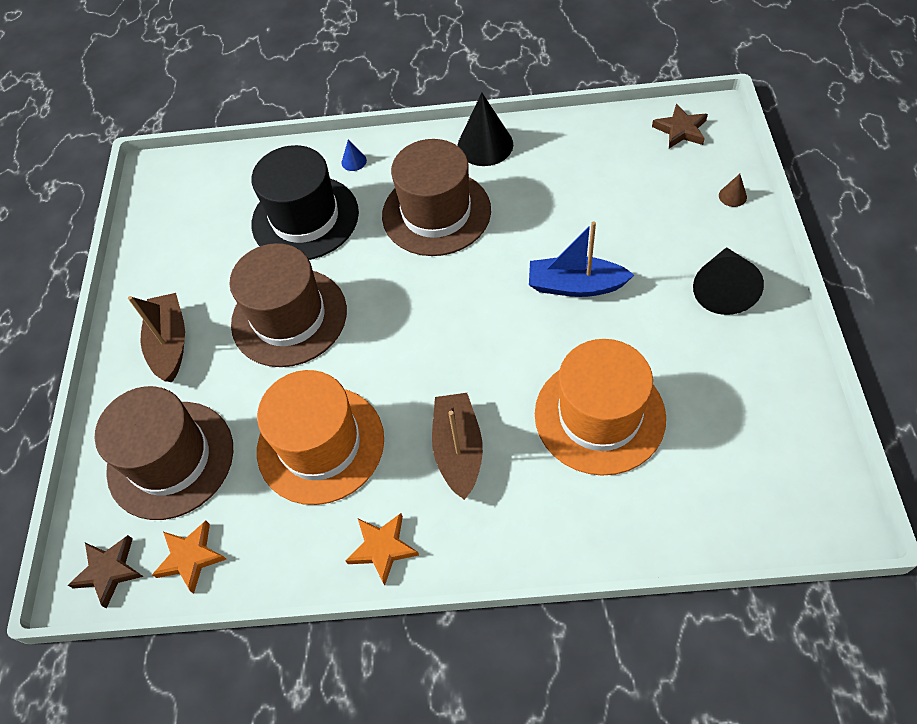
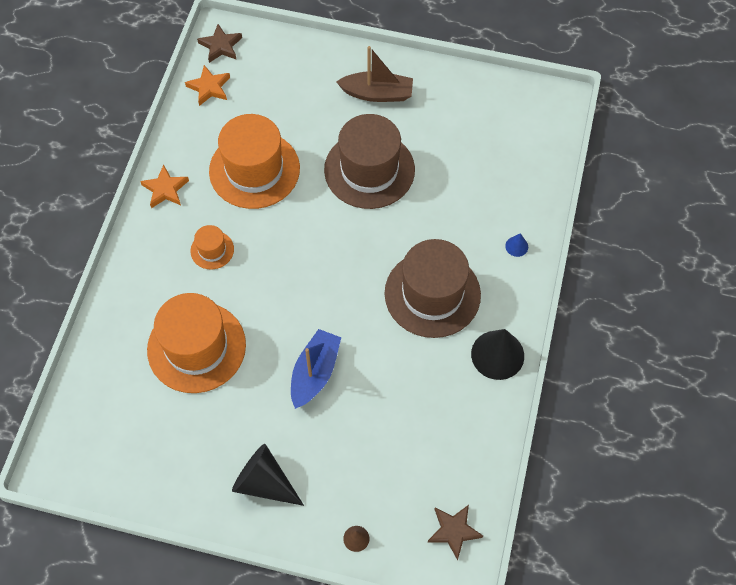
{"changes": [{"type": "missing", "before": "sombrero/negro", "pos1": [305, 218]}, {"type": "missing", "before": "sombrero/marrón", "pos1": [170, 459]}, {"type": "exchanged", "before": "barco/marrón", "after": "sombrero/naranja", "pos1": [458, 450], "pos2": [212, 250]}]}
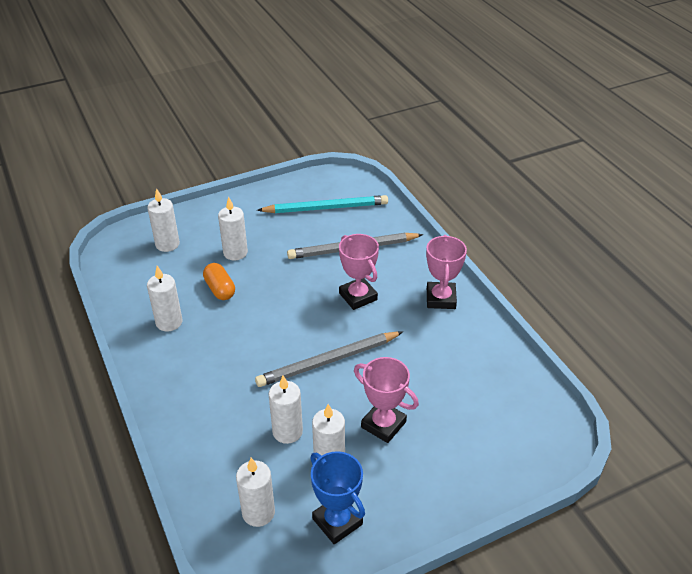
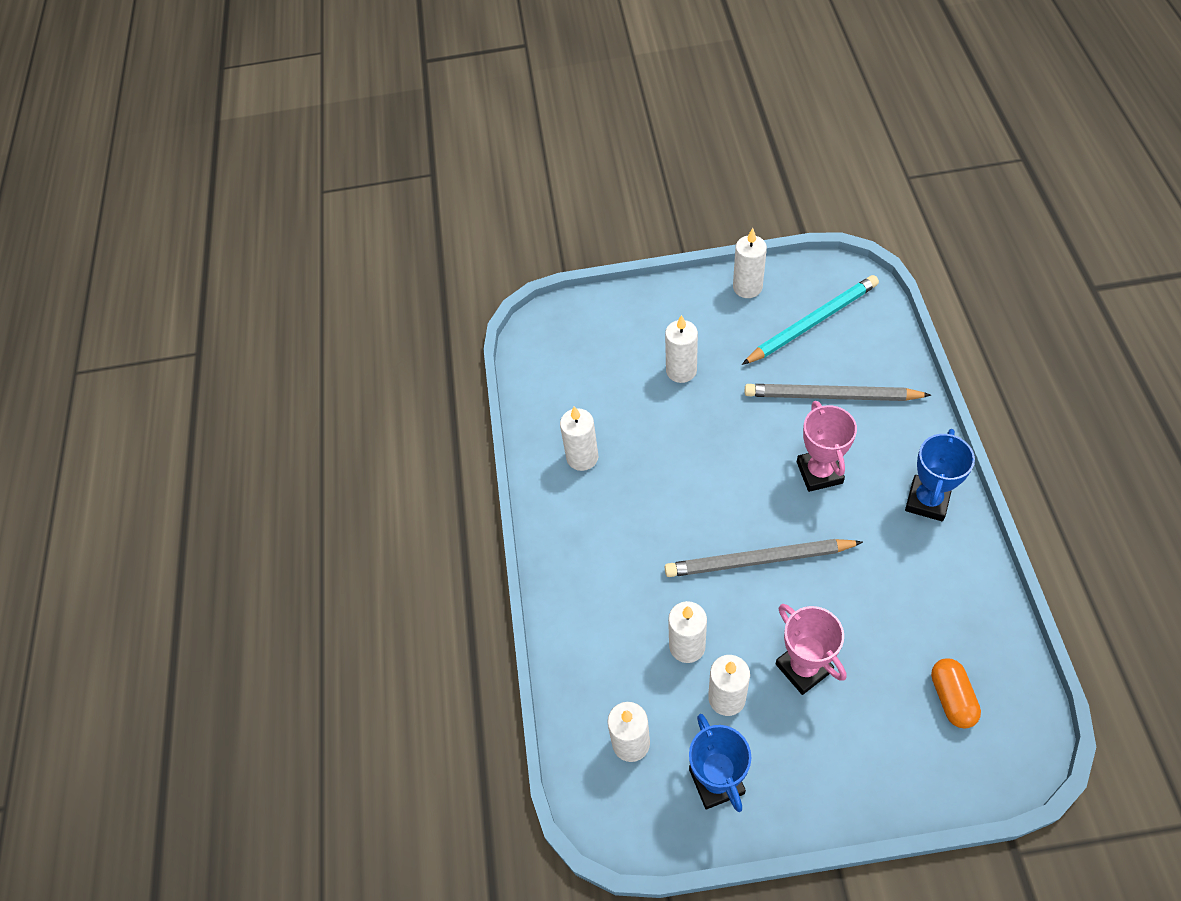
{"changes": [{"type": "relocated", "before": "vela/blanco", "pos1": [167, 244], "pos2": [747, 287]}, {"type": "spun", "before": "lápiz/turquesa", "pos1": [325, 208], "pos2": [812, 322], "turn": -45}, {"type": "colour", "before": "trofeo/rosa", "after": "trofeo/azul", "pos1": [440, 298], "pos2": [927, 501]}, {"type": "relocated", "before": "cápsula/naranja", "pos1": [220, 289], "pos2": [951, 698]}]}
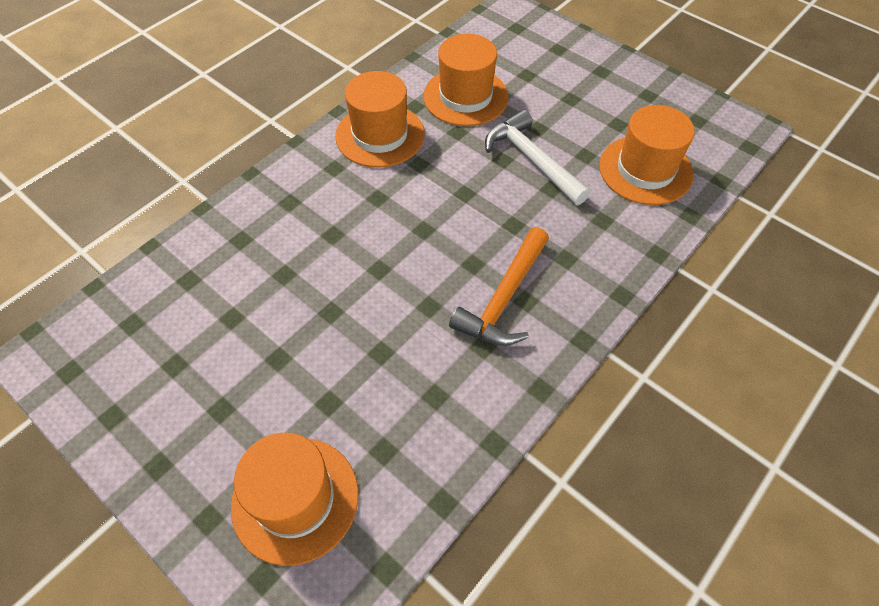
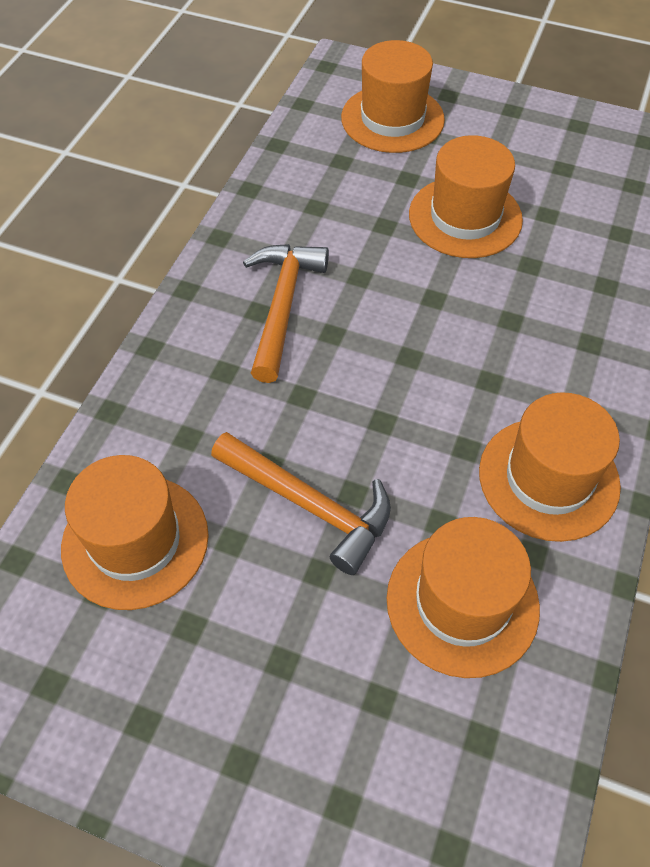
{"changes": [{"type": "colour", "before": "martillo/blanco", "after": "martillo/naranja", "pos1": [532, 160], "pos2": [309, 505]}, {"type": "appeared", "after": "sombrero/naranja", "pos2": [465, 217]}]}
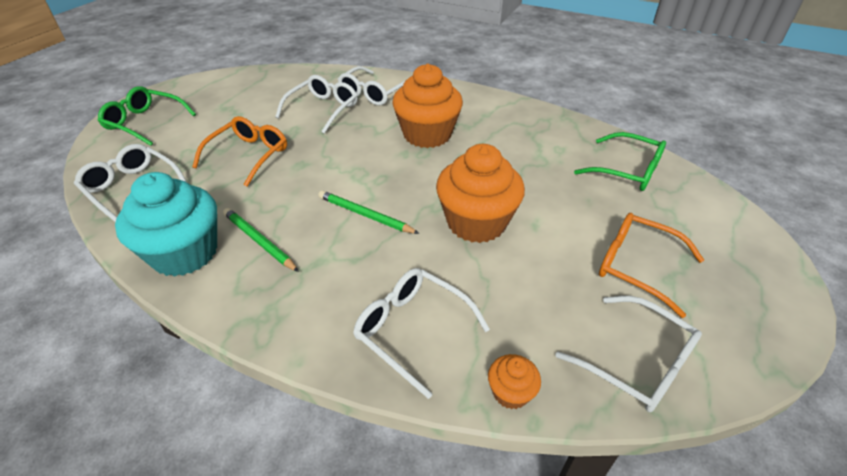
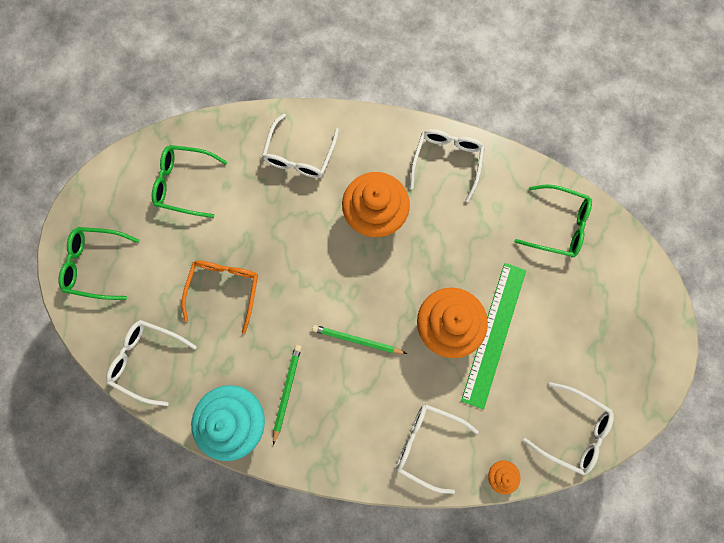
{"changes": [{"type": "relocated", "before": "gafas/blanco", "pos1": [323, 109], "pos2": [447, 161]}, {"type": "spun", "before": "lápiz/verde", "pos1": [259, 241], "pos2": [287, 391], "turn": 75}, {"type": "missing", "before": "gafas/naranja", "pos1": [635, 266]}, {"type": "appeared", "after": "gafas/verde", "pos2": [184, 183]}, {"type": "appeared", "after": "regla/verde", "pos2": [494, 334]}]}
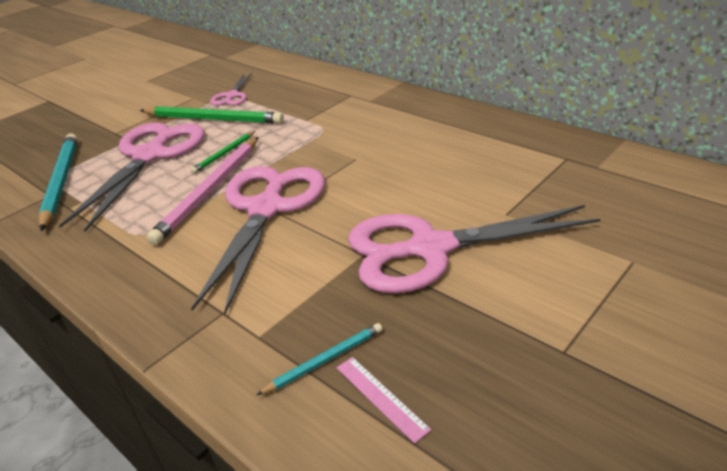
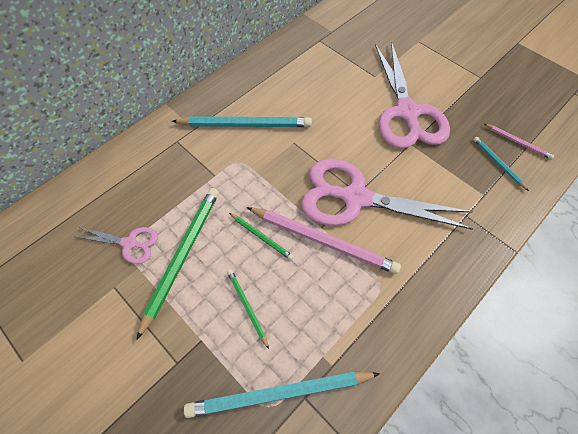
{"changes": [{"type": "exchanged", "before": "tijeras/rosa", "after": "lápiz/verde", "pos1": [150, 156], "pos2": [247, 307]}, {"type": "exchanged", "before": "regla/rosa", "after": "lápiz/rosa", "pos1": [381, 397], "pos2": [517, 142]}, {"type": "appeared", "after": "lápiz/turquesa", "pos2": [245, 124]}]}
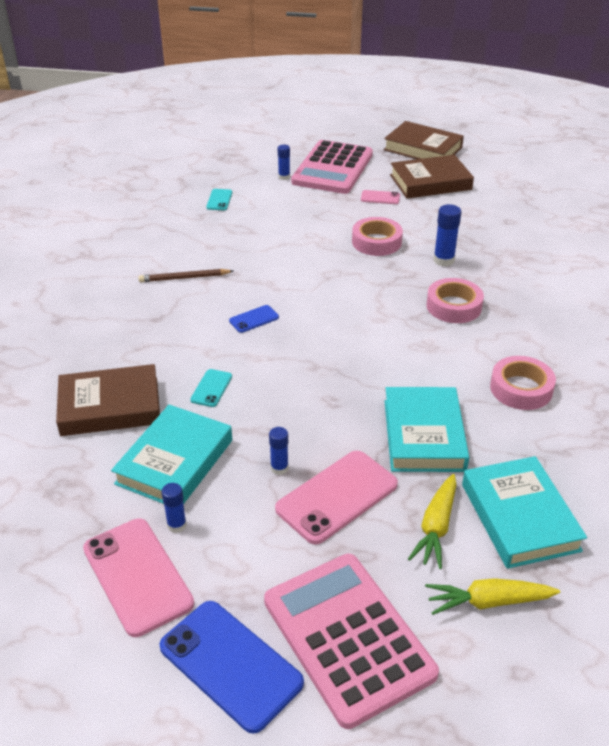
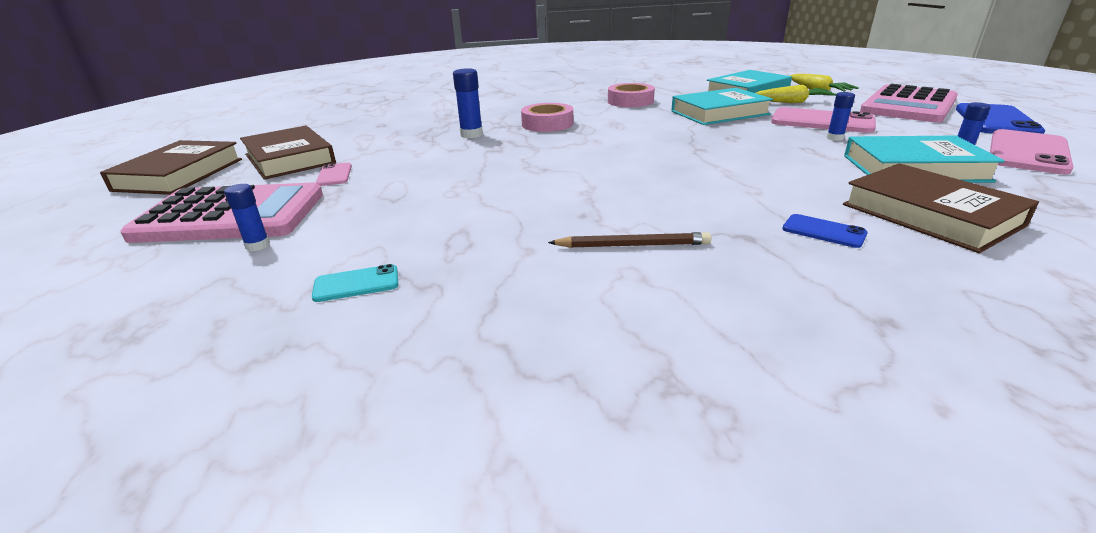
{"changes": [{"type": "missing", "before": "cinta adhesiva/rosa", "pos1": [376, 242]}, {"type": "spun", "before": "lápiz/marrón", "pos1": [184, 278], "pos2": [633, 245], "turn": -60}, {"type": "relocated", "before": "móvil/azul", "pos1": [254, 319], "pos2": [823, 231]}, {"type": "missing", "before": "móvil/turquesa", "pos1": [211, 388]}]}
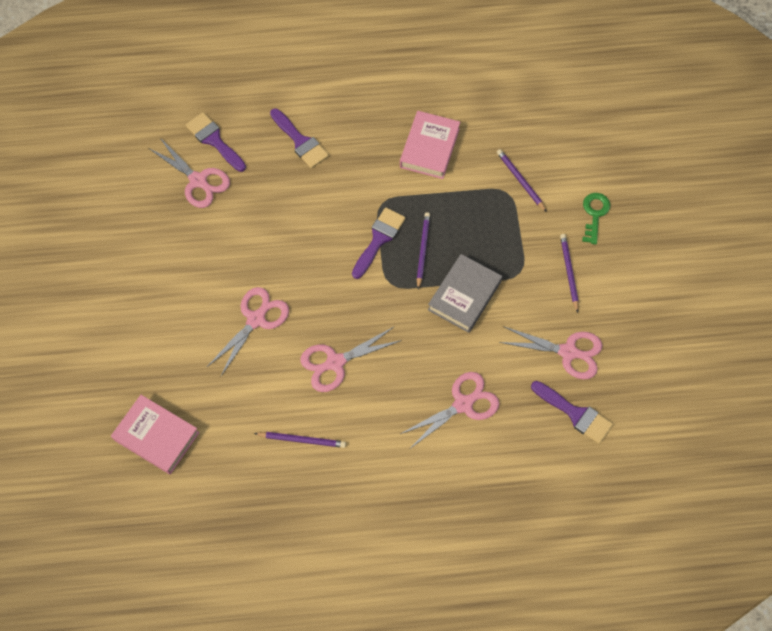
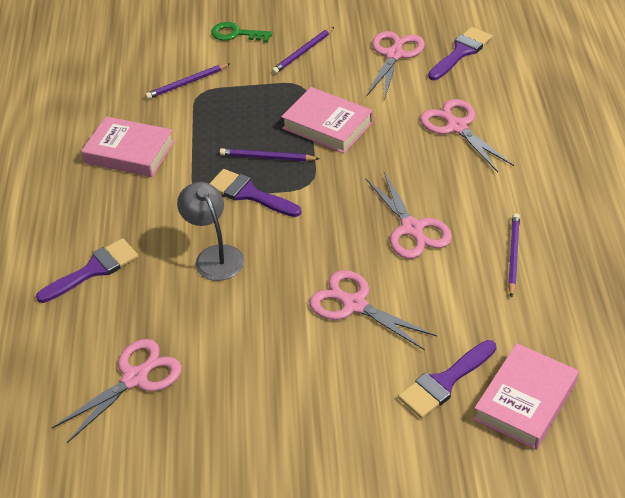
{"changes": [{"type": "relocated", "before": "pincel/morado", "pos1": [214, 140], "pos2": [444, 382]}, {"type": "spun", "before": "lápiz/morado", "pos1": [569, 272], "pos2": [303, 52], "turn": -45}, {"type": "colour", "before": "libro/gris", "after": "libro/rosa", "pos1": [464, 296], "pos2": [327, 125]}, {"type": "appeared", "after": "lámpara/gris", "pos2": [214, 256]}]}
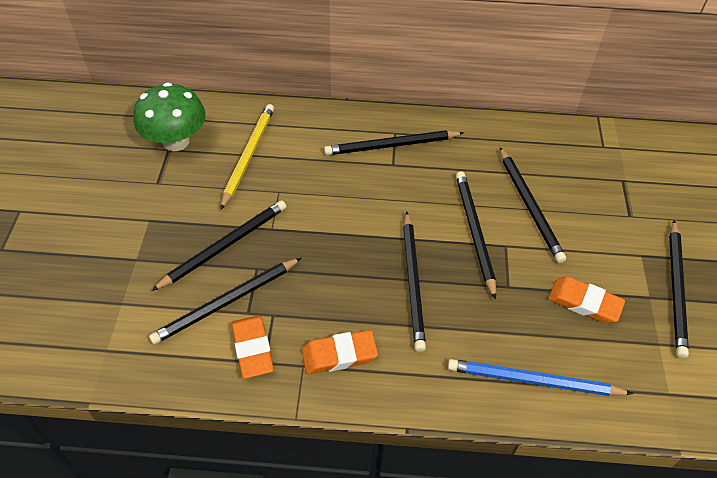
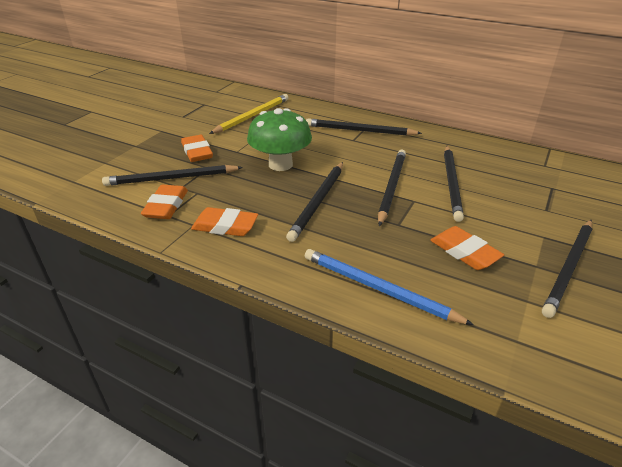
{"changes": [{"type": "relocated", "before": "seta/verde", "pos1": [176, 141], "pos2": [280, 164]}, {"type": "exchanged", "before": "lápiz/negro", "after": "goma de borrar/naranja", "pos1": [224, 246], "pos2": [197, 152]}]}
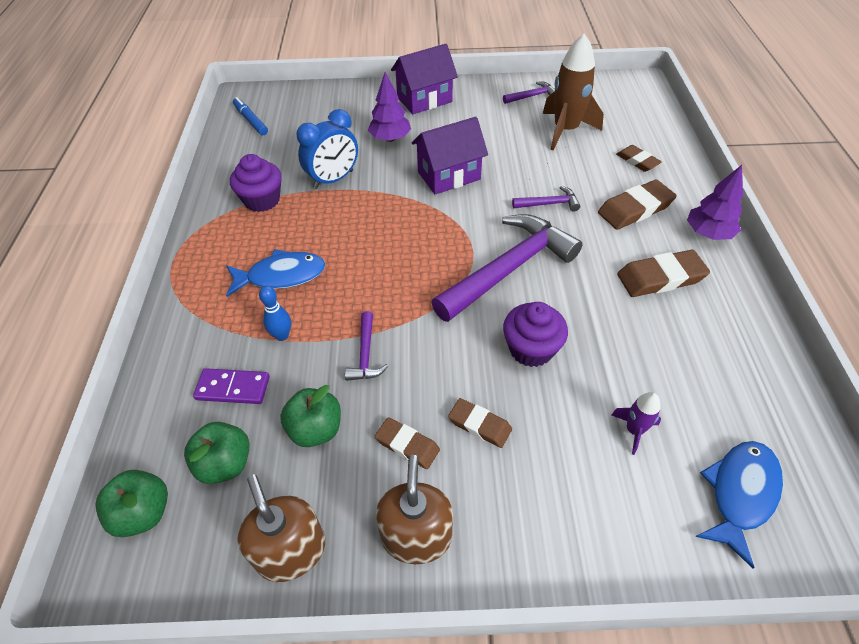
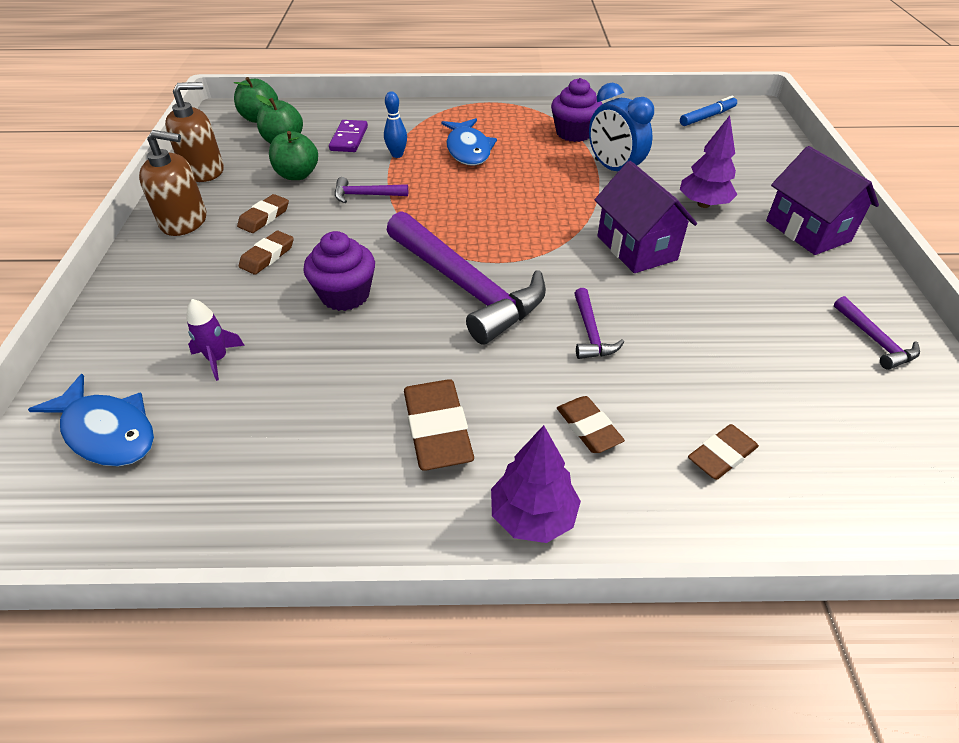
{"changes": [{"type": "missing", "before": "cohete/marrón", "pos1": [565, 130]}, {"type": "size", "before": "goma de borrar/marrón", "pos1": [635, 209], "pos2": [588, 428], "scale": 0.62}]}
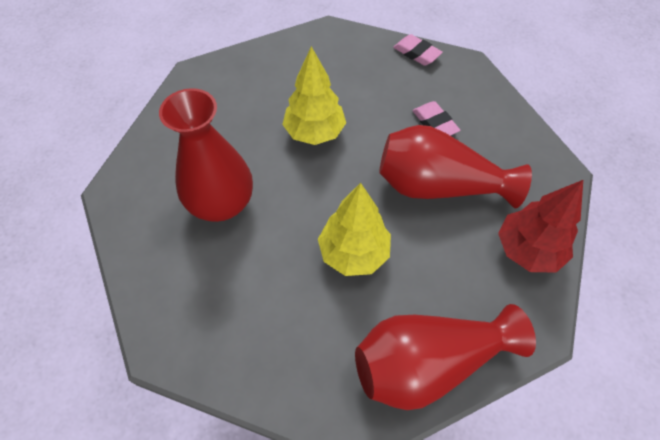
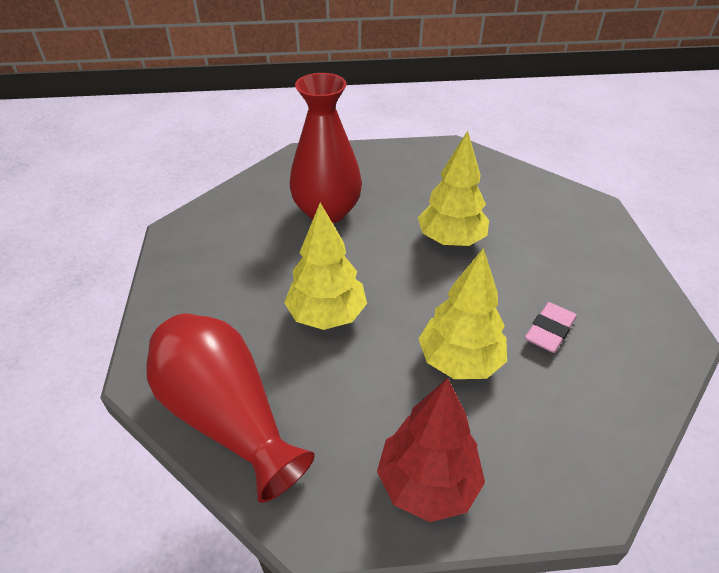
{"changes": [{"type": "missing", "before": "goma de borrar/rosa", "pos1": [416, 53]}, {"type": "exchanged", "before": "florero/rojo", "after": "árbol/amarillo", "pos1": [438, 186], "pos2": [459, 361]}]}
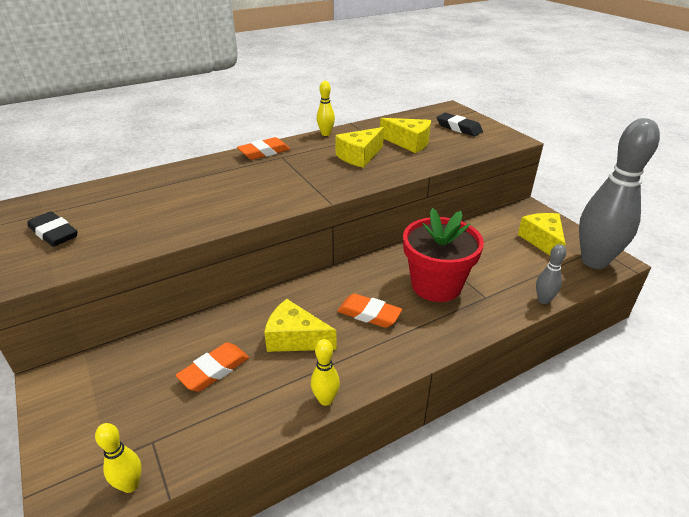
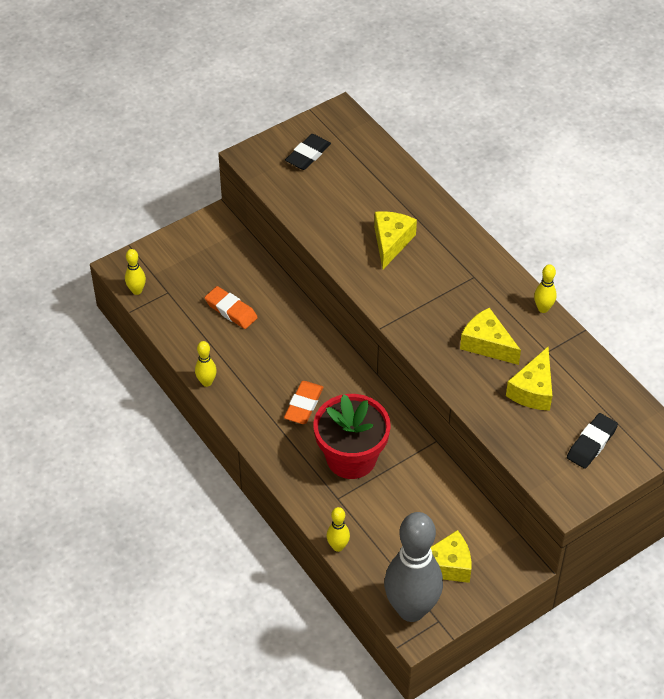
{"changes": [{"type": "missing", "before": "goma de borrar/naranja", "pos1": [264, 152]}, {"type": "colour", "before": "bolo/gris", "after": "bolo/amarillo", "pos1": [543, 300], "pos2": [338, 546]}, {"type": "relocated", "before": "queso/amarillo", "pos1": [295, 338], "pos2": [391, 242]}]}
